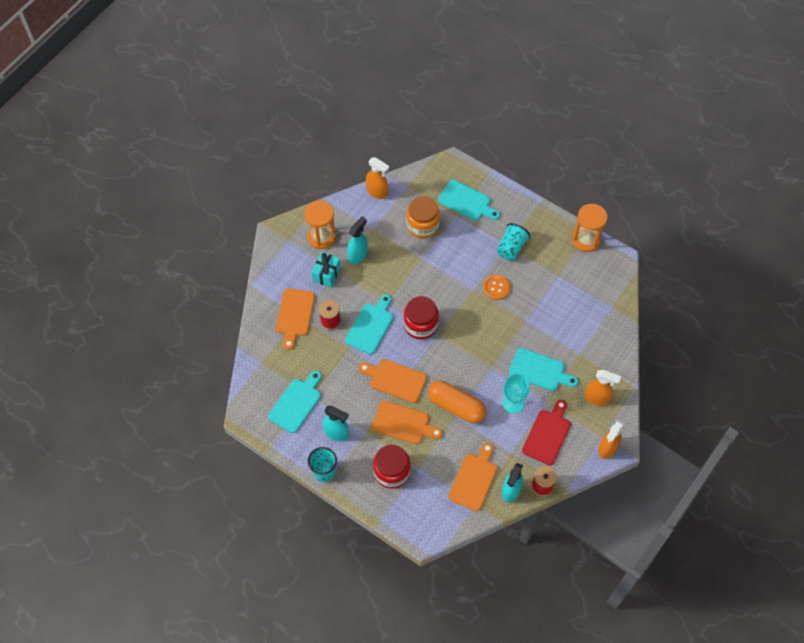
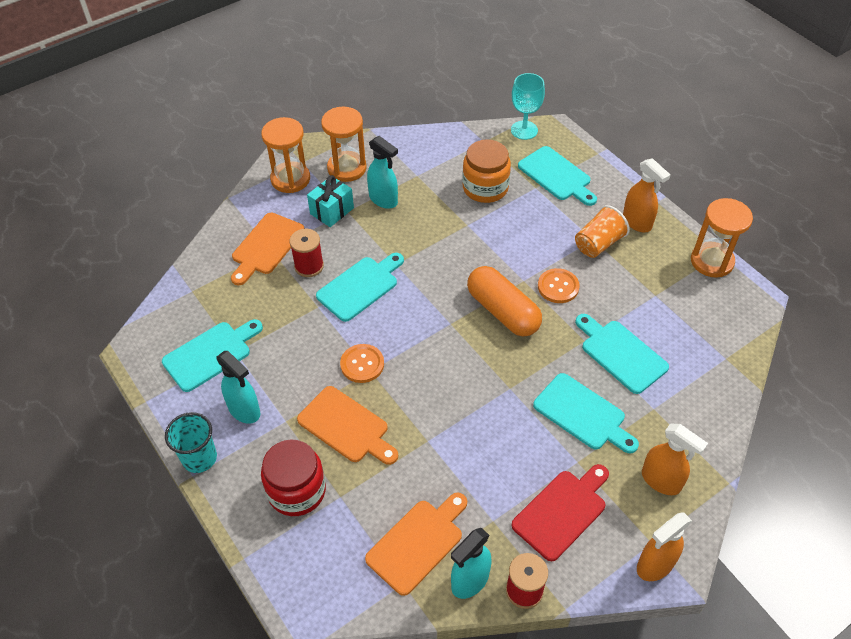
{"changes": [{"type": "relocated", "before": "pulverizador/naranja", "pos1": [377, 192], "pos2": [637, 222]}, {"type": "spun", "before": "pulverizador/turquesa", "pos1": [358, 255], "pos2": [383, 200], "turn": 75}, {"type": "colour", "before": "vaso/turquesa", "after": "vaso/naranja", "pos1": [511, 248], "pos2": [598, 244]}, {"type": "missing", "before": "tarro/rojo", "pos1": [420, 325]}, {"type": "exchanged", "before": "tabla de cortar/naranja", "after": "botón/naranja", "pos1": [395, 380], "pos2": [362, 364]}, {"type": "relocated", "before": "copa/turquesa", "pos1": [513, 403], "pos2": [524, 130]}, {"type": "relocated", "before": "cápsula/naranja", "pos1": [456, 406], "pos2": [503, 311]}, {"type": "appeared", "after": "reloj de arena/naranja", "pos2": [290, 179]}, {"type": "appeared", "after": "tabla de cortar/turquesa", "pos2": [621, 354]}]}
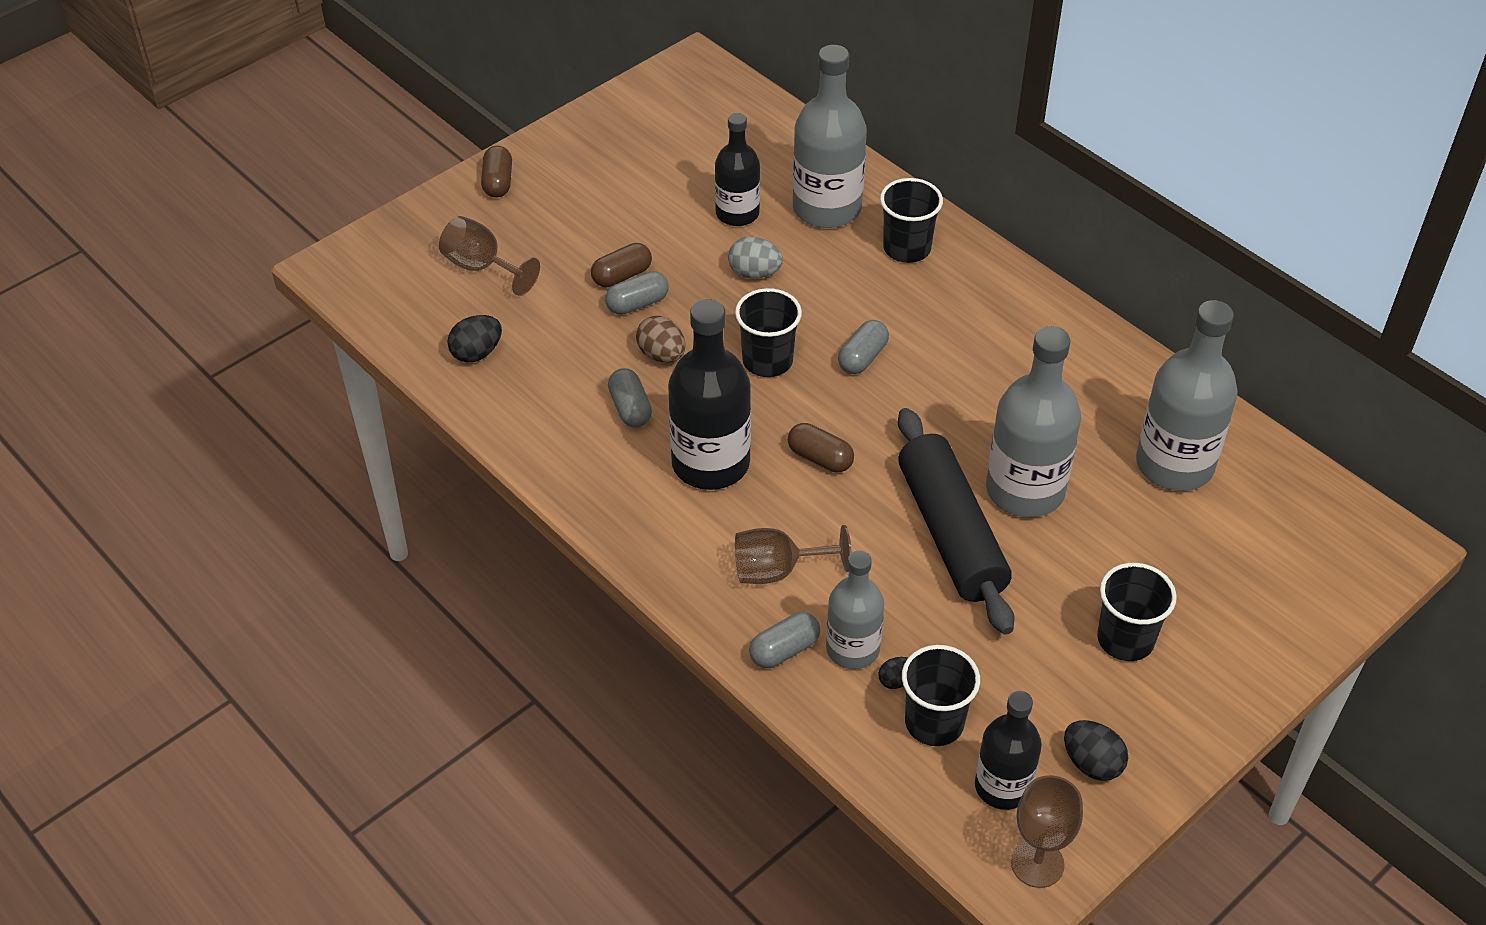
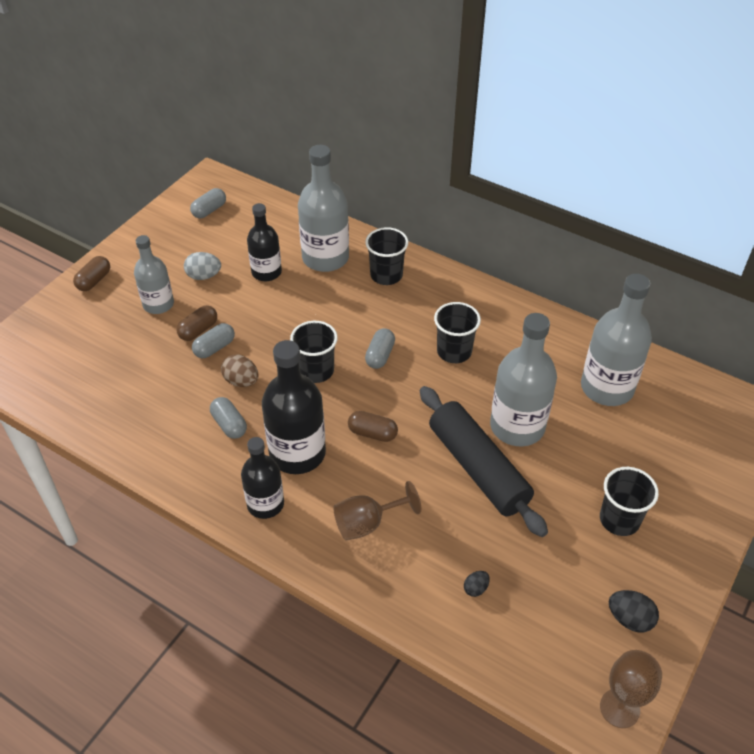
{"changes": [{"type": "spun", "before": "cápsula/marrón", "pos1": [498, 182], "pos2": [94, 281], "turn": 45}, {"type": "missing", "before": "copa/marrón", "pos1": [482, 267]}, {"type": "relocated", "before": "huevo/gris", "pos1": [754, 273], "pos2": [204, 276]}, {"type": "missing", "before": "huevo/negro", "pos1": [477, 353]}, {"type": "relocated", "before": "botella/gris", "pos1": [852, 649], "pos2": [158, 304]}, {"type": "relocated", "before": "cápsula/gris", "pos1": [784, 650], "pos2": [209, 210]}, {"type": "relocated", "before": "vaso/negro", "pos1": [934, 722], "pos2": [454, 351]}, {"type": "relocated", "before": "botella/negro", "pos1": [1002, 786], "pos2": [265, 504]}]}
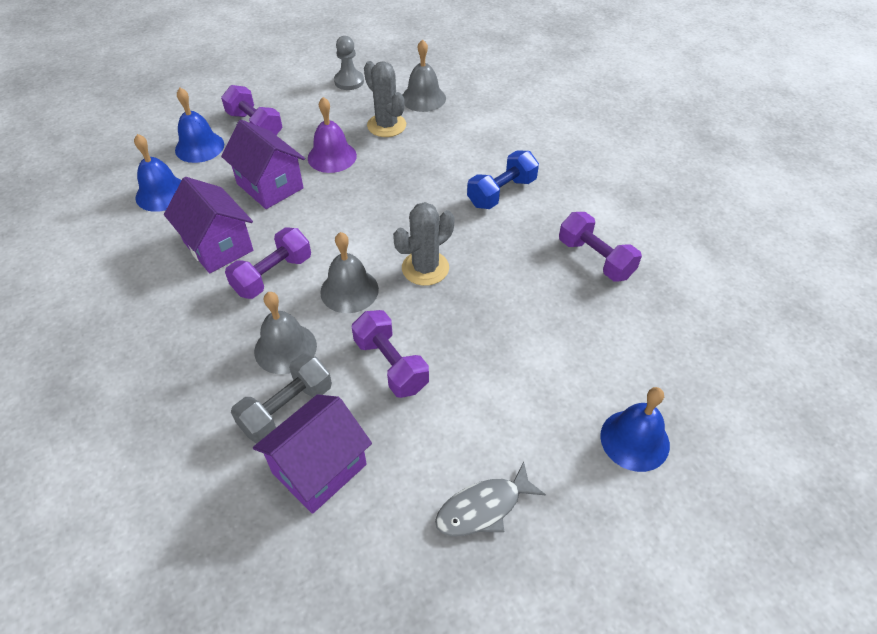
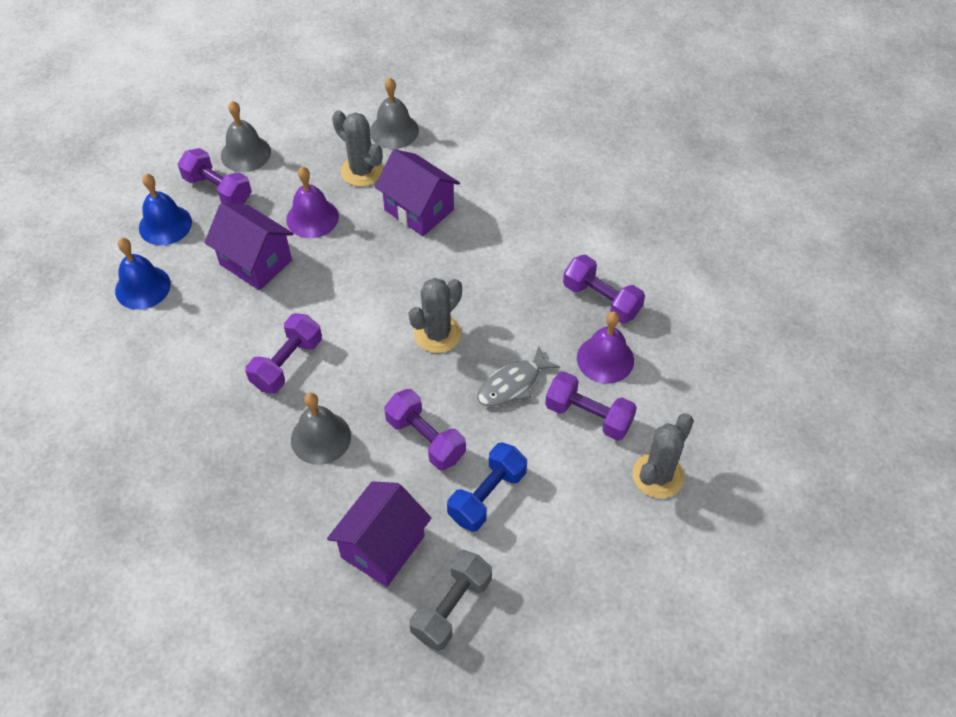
{"changes": [{"type": "missing", "before": "peón/gris", "pos1": [349, 81]}, {"type": "relocated", "before": "mancuerna/azul", "pos1": [502, 193], "pos2": [487, 495]}, {"type": "relocated", "before": "casa/morado", "pos1": [218, 246], "pos2": [419, 210]}, {"type": "relocated", "before": "campana/gris", "pos1": [349, 290], "pos2": [245, 153]}, {"type": "relocated", "before": "mancuerna/gris", "pos1": [286, 408], "pos2": [451, 607]}, {"type": "exchanged", "before": "campana/azul", "after": "cactus/gris", "pos1": [634, 440], "pos2": [658, 475]}, {"type": "relocated", "before": "pez/gris", "pos1": [483, 508], "pos2": [512, 384]}, {"type": "appeared", "after": "campana/morado", "pos2": [605, 359]}, {"type": "appeared", "after": "mancuerna/morado", "pos2": [588, 415]}]}
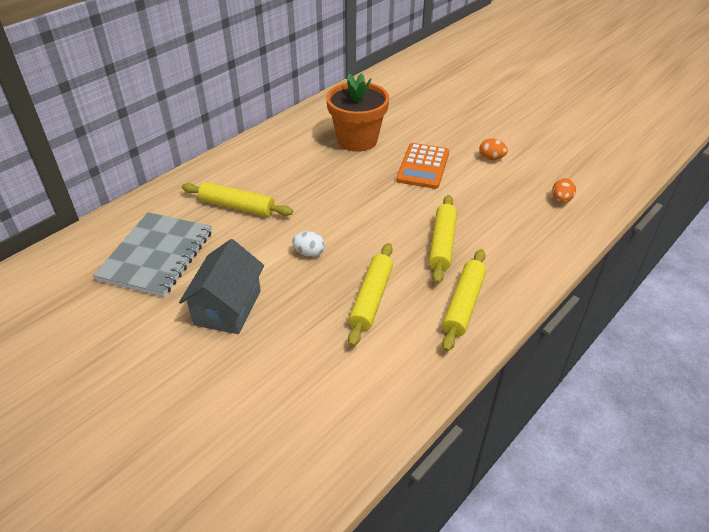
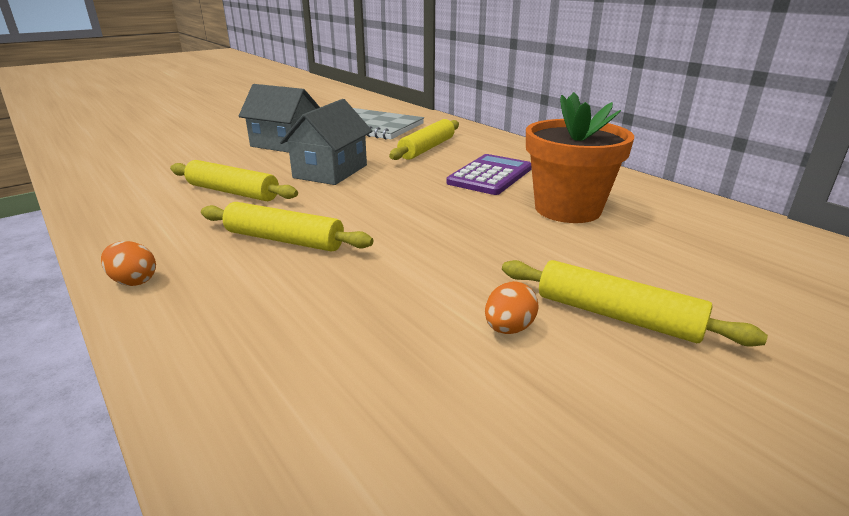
{"changes": [{"type": "missing", "before": "calculadora/naranja", "pos1": [423, 166]}, {"type": "relocated", "before": "huevo/naranja", "pos1": [561, 200], "pos2": [133, 281]}, {"type": "exchanged", "before": "huevo/blanco", "after": "casa/gris", "pos1": [309, 253], "pos2": [330, 171]}, {"type": "relocated", "before": "rodillo/amarillo", "pos1": [463, 304], "pos2": [616, 315]}, {"type": "appeared", "after": "calculadora/morado", "pos2": [490, 176]}]}
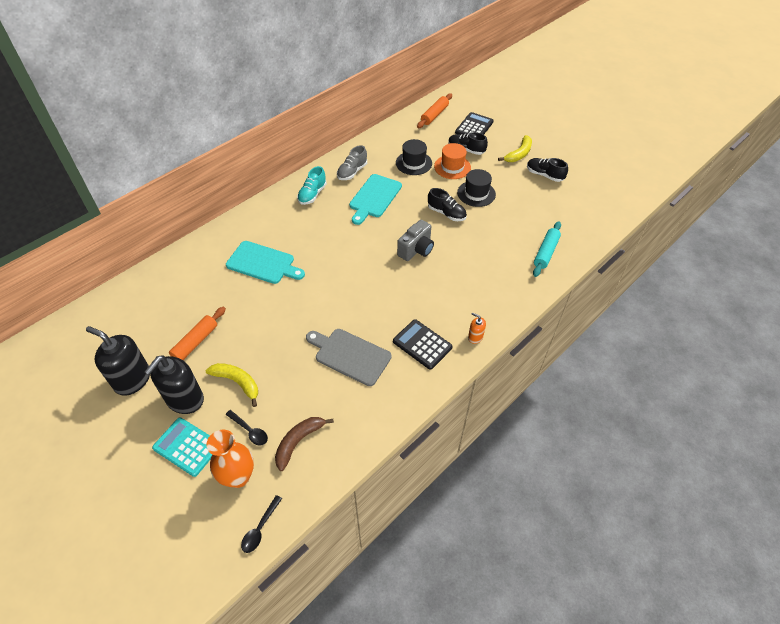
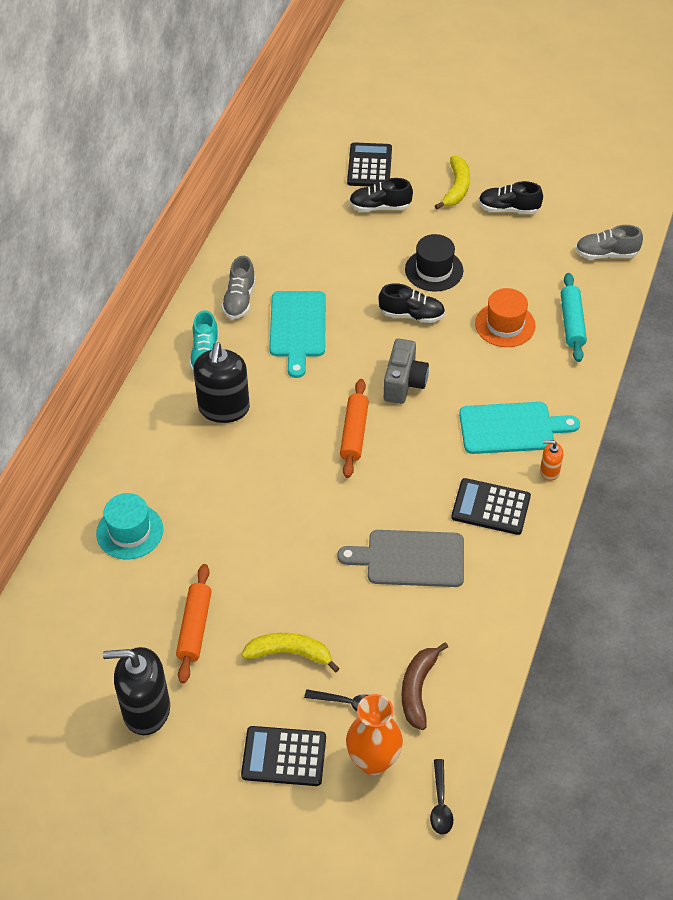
{"changes": [{"type": "relocated", "before": "rodillo/naranja", "pos1": [434, 115], "pos2": [354, 433]}, {"type": "missing", "before": "sombrero/negro", "pos1": [413, 163]}, {"type": "relocated", "before": "sombrero/naranja", "pos1": [452, 167], "pos2": [505, 325]}, {"type": "relocated", "before": "tabla de cortar/turquesa", "pos1": [263, 263], "pos2": [511, 428]}, {"type": "relocated", "before": "dispensador de jabón/negro", "pos1": [185, 399], "pos2": [224, 408]}, {"type": "colour", "before": "calculadora/turquesa", "after": "calculadora/negro", "pos1": [187, 447], "pos2": [284, 757]}, {"type": "appeared", "after": "zapato/gris", "pos2": [606, 254]}, {"type": "appeared", "after": "sombrero/turquesa", "pos2": [129, 531]}]}
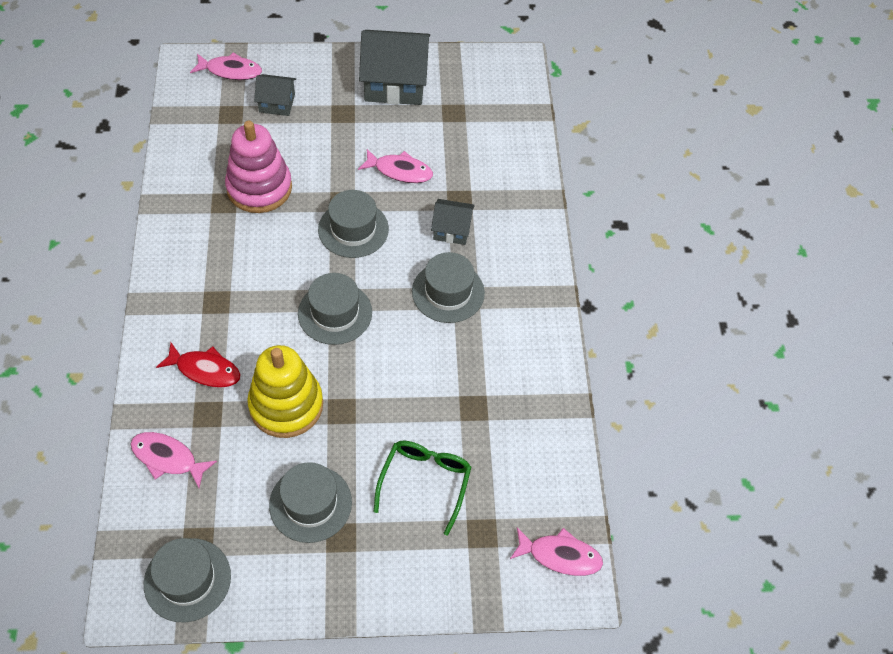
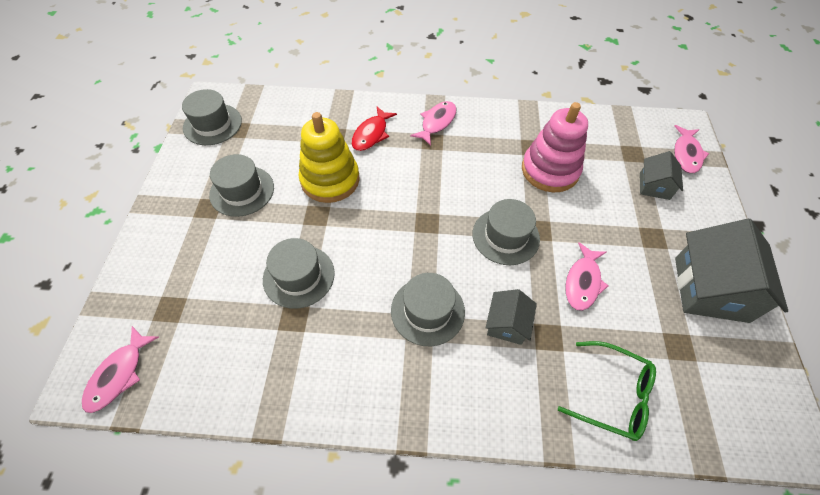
{"changes": [{"type": "relocated", "before": "sombrero/gris", "pos1": [335, 313], "pos2": [299, 276]}, {"type": "relocated", "before": "pez/rosa", "pos1": [168, 458], "pos2": [437, 122]}, {"type": "relocated", "before": "gafas/verde", "pos1": [425, 482], "pos2": [613, 395]}]}
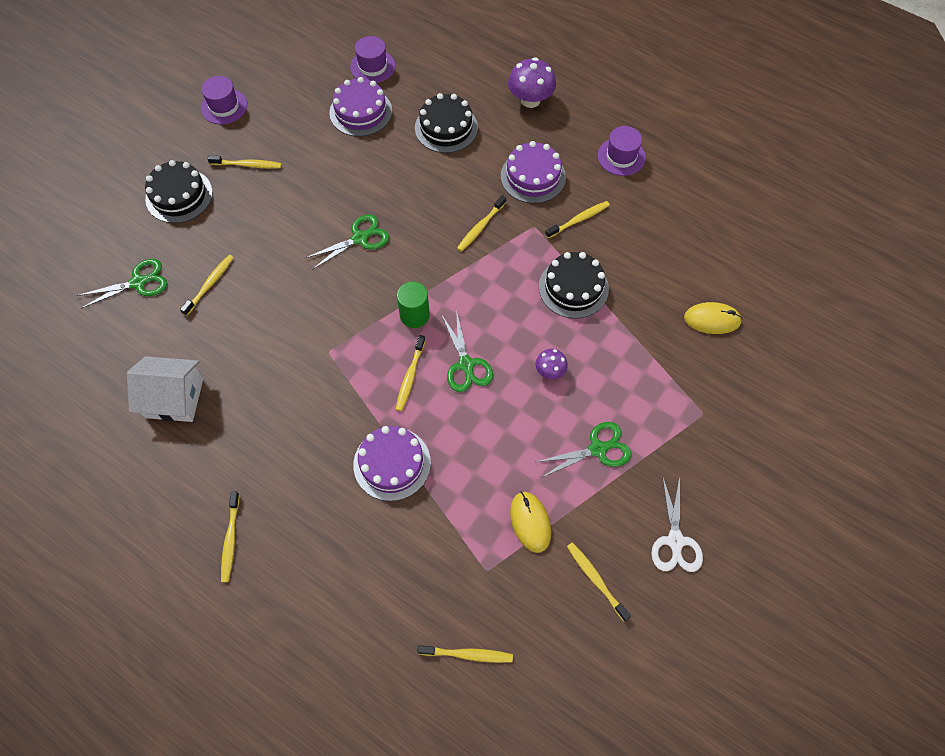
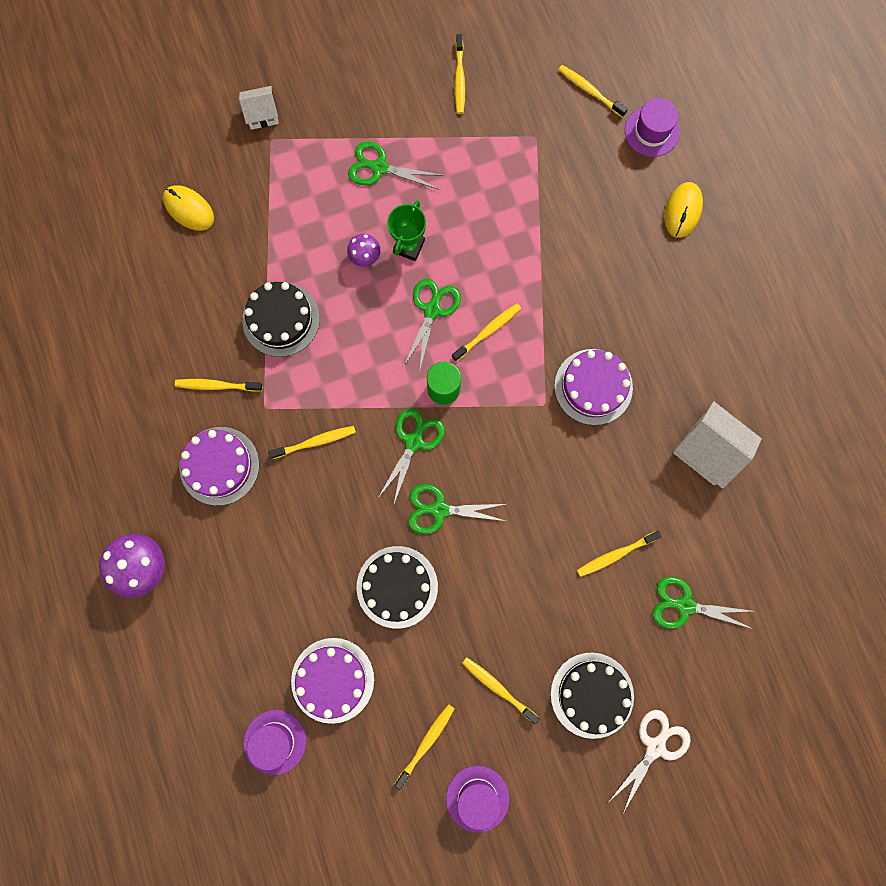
{"changes": [{"type": "relocated", "before": "tarta/negro", "pos1": [446, 128], "pos2": [397, 587]}, {"type": "relocated", "before": "sombrero/morado", "pos1": [621, 156], "pos2": [652, 131]}, {"type": "relocated", "before": "tarta/morado", "pos1": [392, 463], "pos2": [593, 387]}, {"type": "relocated", "before": "tijeras/blanco", "pos1": [675, 541], "pos2": [655, 746]}, {"type": "relocated", "before": "cepillo de dientes/amarillo", "pos1": [230, 539], "pos2": [426, 743]}, {"type": "relocated", "before": "ratón/amarillo", "pos1": [530, 522], "pos2": [682, 211]}, {"type": "appeared", "after": "casa/blanco", "pos2": [262, 114]}, {"type": "appeared", "after": "trofeo/verde", "pos2": [408, 246]}, {"type": "appeared", "after": "tijeras/verde", "pos2": [414, 441]}]}
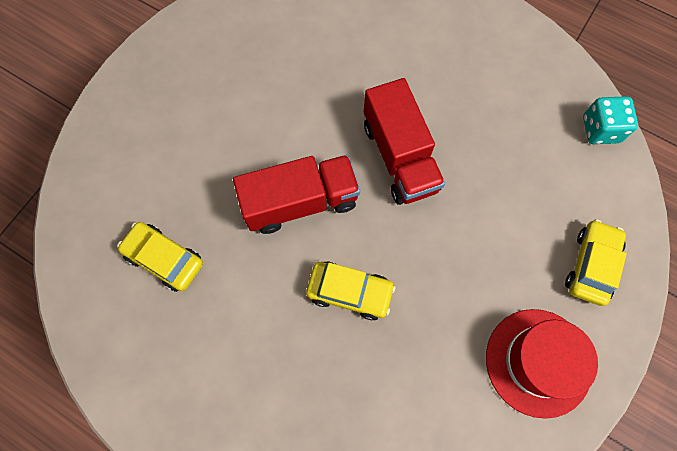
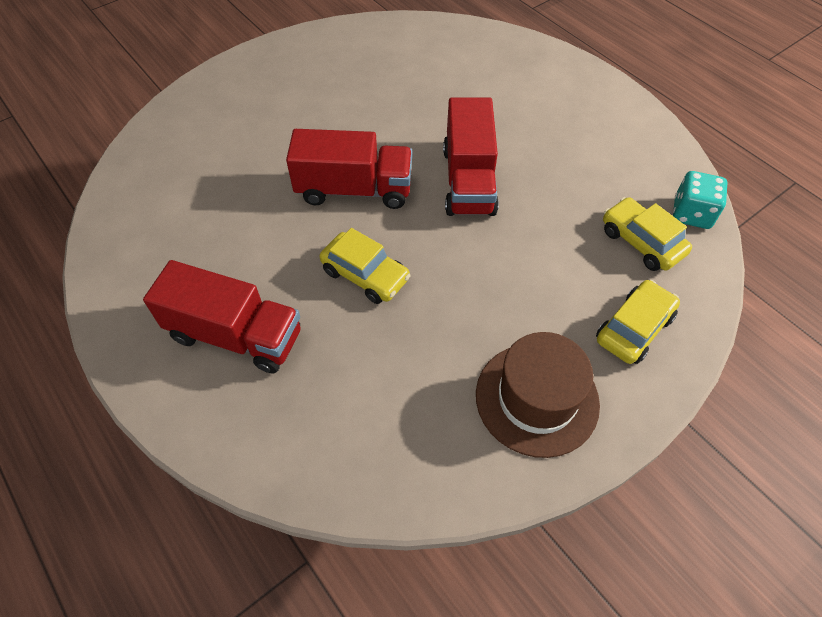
{"changes": [{"type": "relocated", "before": "coche/amarillo", "pos1": [164, 259], "pos2": [641, 242]}, {"type": "colour", "before": "sombrero/rojo", "after": "sombrero/marrón", "pos1": [538, 362], "pos2": [537, 398]}, {"type": "appeared", "after": "camión/rojo", "pos2": [235, 335]}]}
